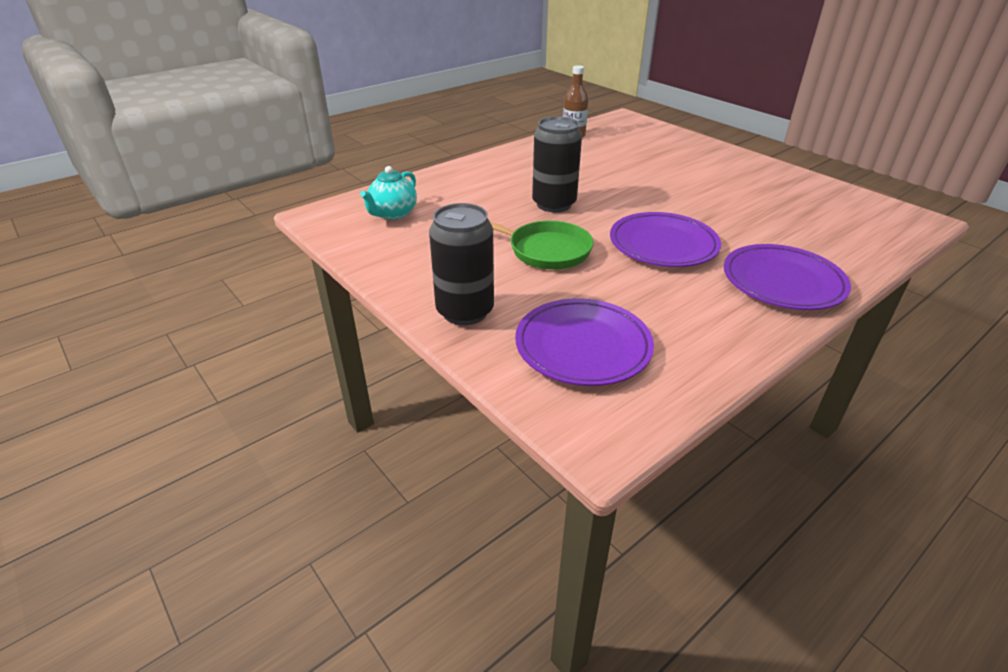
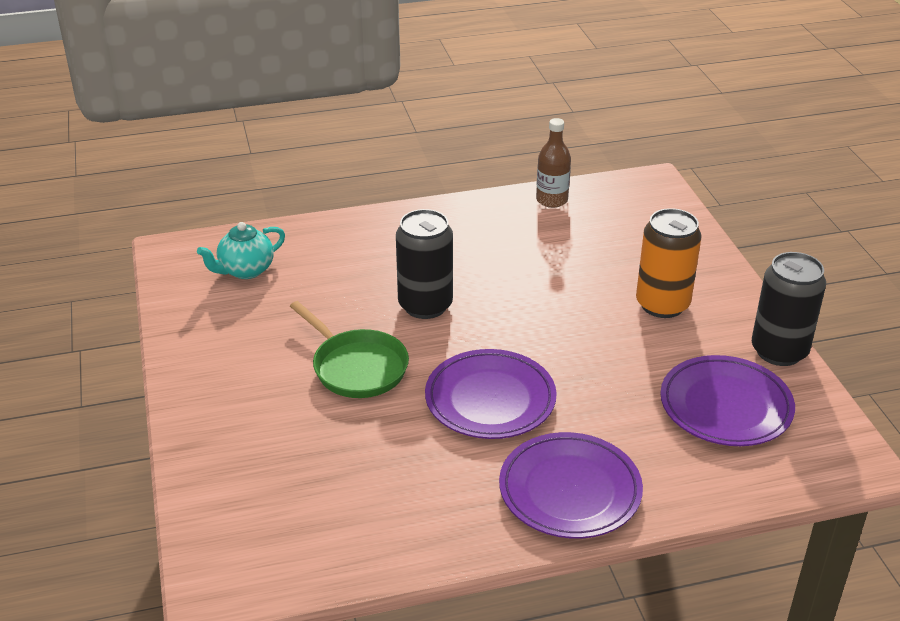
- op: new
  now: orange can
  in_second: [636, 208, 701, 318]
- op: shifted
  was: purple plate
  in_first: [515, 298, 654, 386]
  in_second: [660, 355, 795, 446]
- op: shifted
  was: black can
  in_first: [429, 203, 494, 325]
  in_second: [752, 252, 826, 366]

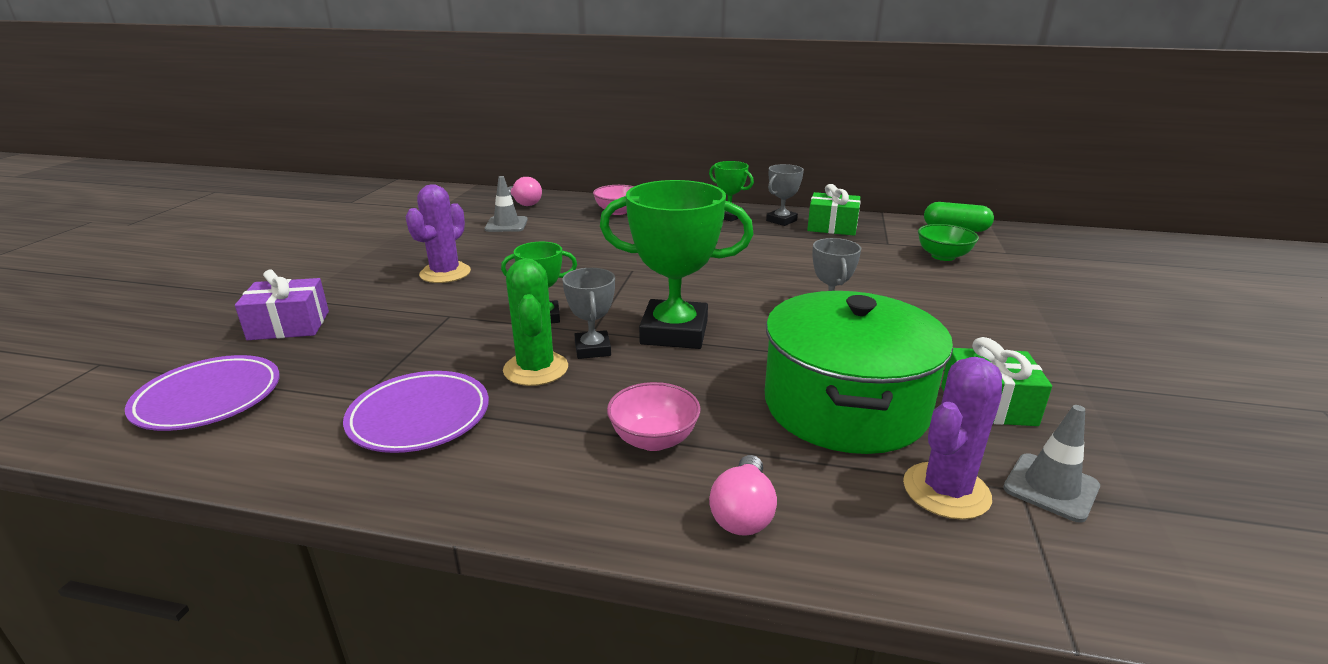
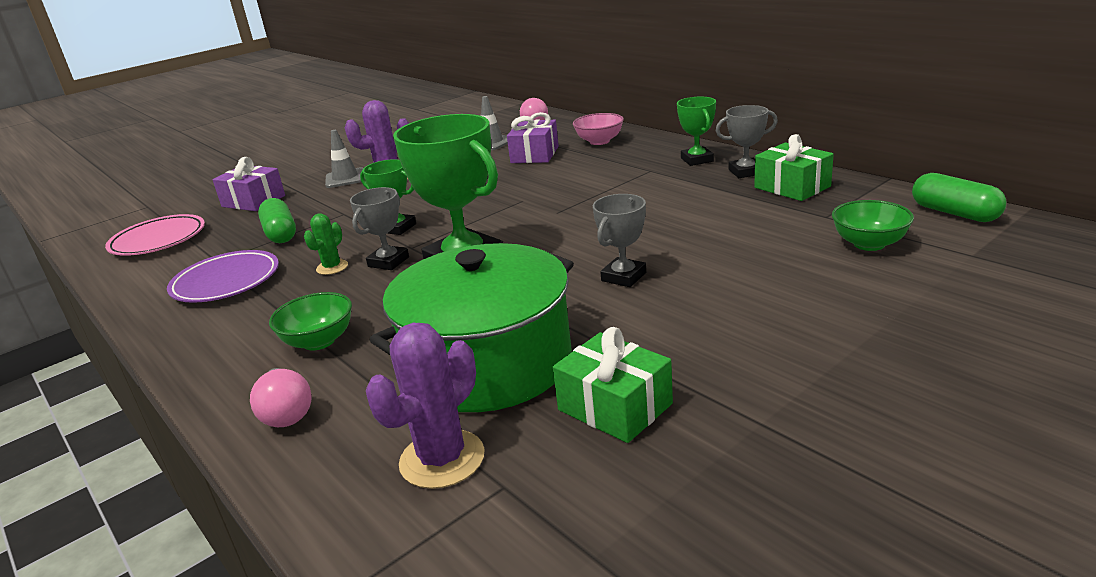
- op: repainted
  was: purple plate
  now: pink plate
  in_first: [125, 355, 280, 431]
  in_second: [105, 214, 205, 256]
- op: rotated
  was: pink light bulb
  in_first: [709, 455, 777, 536]
  in_second: [250, 368, 312, 427]
  clockwise: -75
- op: new
  now: green capsule
  in_second: [258, 198, 296, 243]
- op: repainted
  was: pink bowl
  now: green bowl
  in_first: [607, 382, 700, 451]
  in_second: [269, 292, 352, 351]
- op: scaled
  was: green cactus
  in_first: [503, 259, 568, 386]
  in_second: [304, 213, 348, 275]
  ratio: 0.57
- op: shifted
  was: grey traffic cone
  in_first: [1003, 405, 1100, 523]
  in_second: [325, 130, 365, 188]
- op: rotated
  was: purple cactus
  in_first: [903, 357, 1002, 520]
  in_second: [366, 323, 485, 489]
  clockwise: -45
- op: new
  now: purple gift
  in_second: [507, 112, 559, 163]

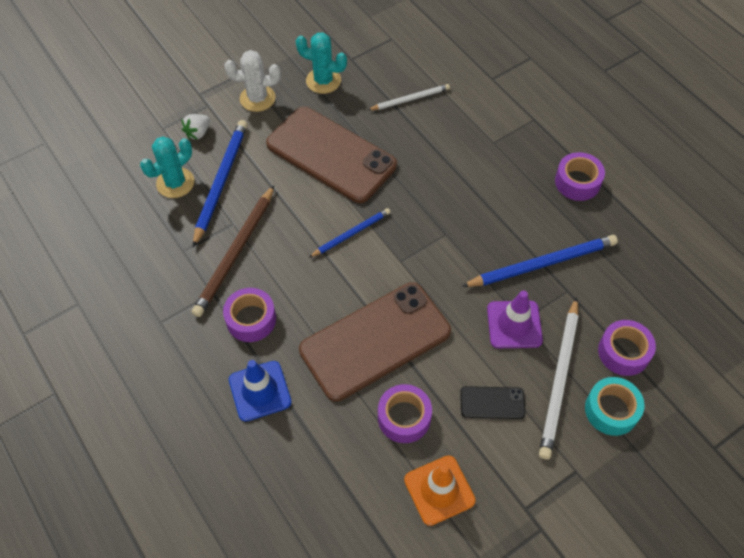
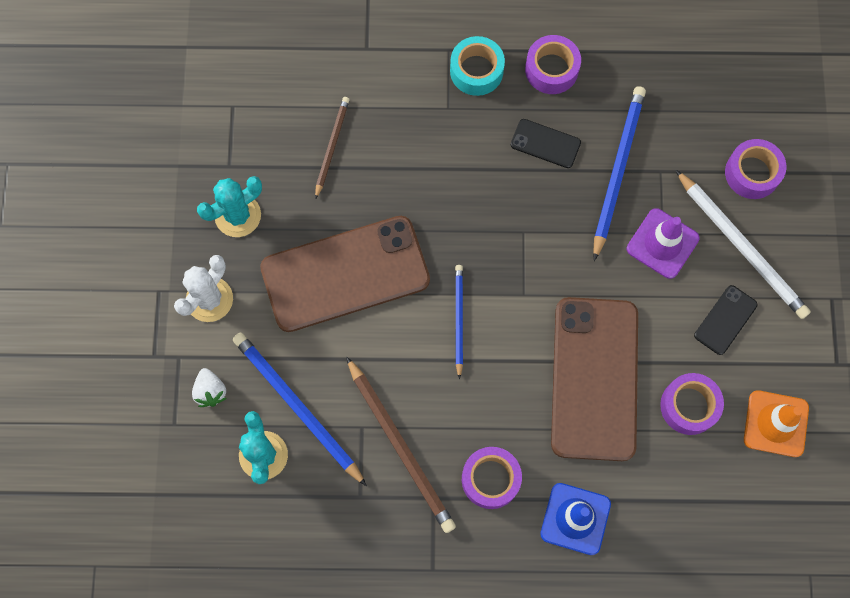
- op: repainted
  was: white pencil
  now: brown pencil
  in_first: [368, 84, 450, 110]
  in_second: [315, 97, 350, 200]
- op: shifted
  was: turquoise tape
  in_first: [585, 377, 645, 436]
  in_second: [450, 36, 505, 96]
- op: new
  now: black phone
  in_second: [511, 119, 581, 168]

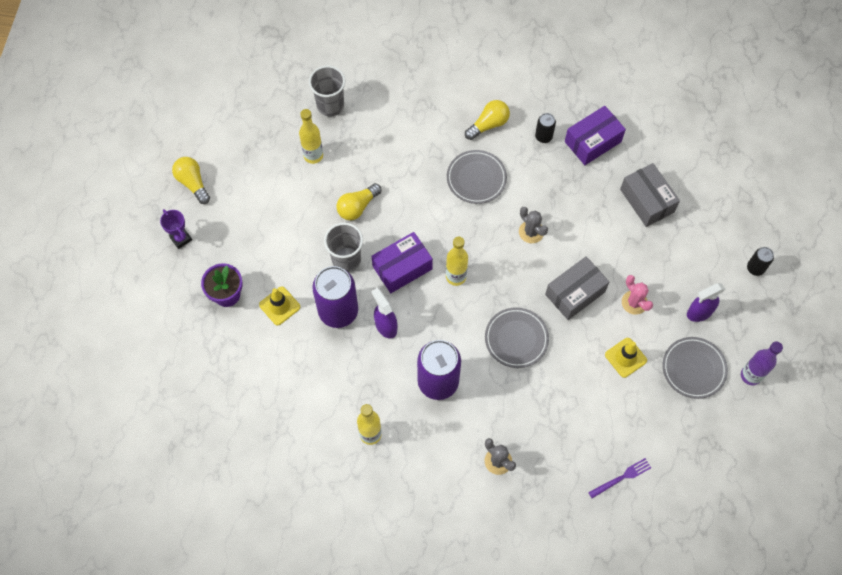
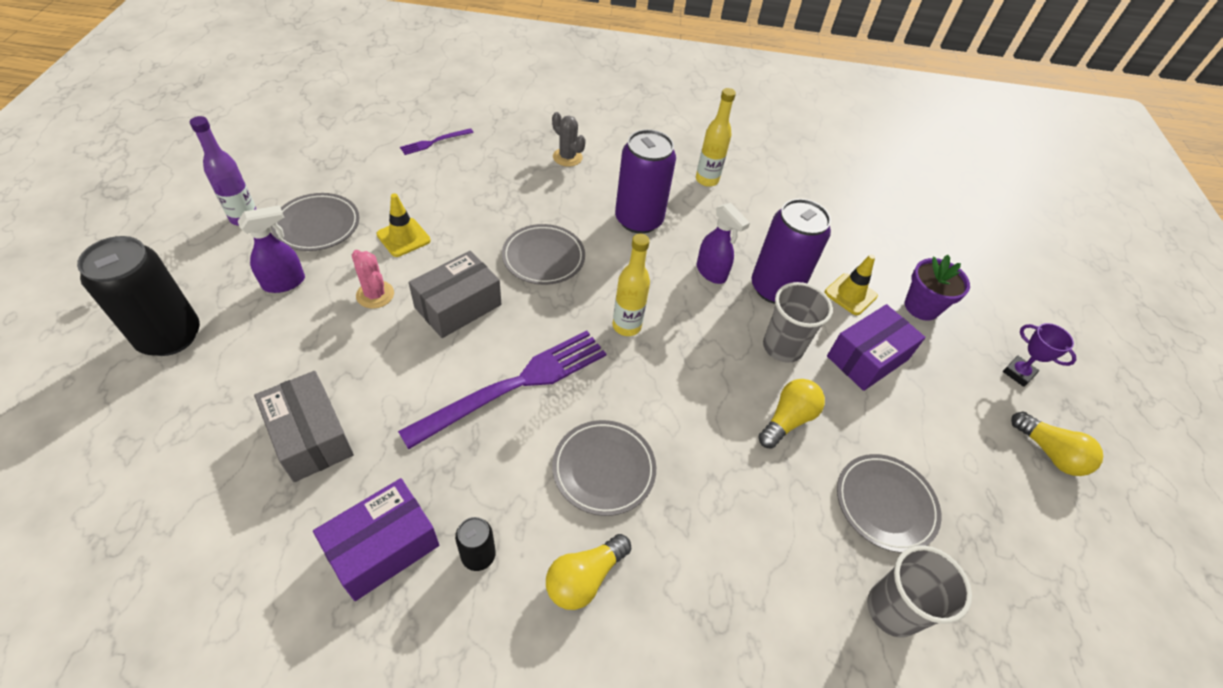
- op: scaled
  was: black can
  in_first: [747, 247, 774, 276]
  in_second: [77, 236, 200, 356]
  ratio: 2.12
- op: swapped
  was: grey cactus
  now: purple fork
  in_first: [519, 207, 548, 243]
  in_second: [398, 330, 606, 449]
- op: shifted
  was: purple box
  in_first: [372, 232, 433, 293]
  in_second: [827, 304, 926, 391]
- op: swapped
  was: yellow bottle
  now: grey plate
  in_first: [299, 109, 323, 164]
  in_second: [837, 454, 941, 553]

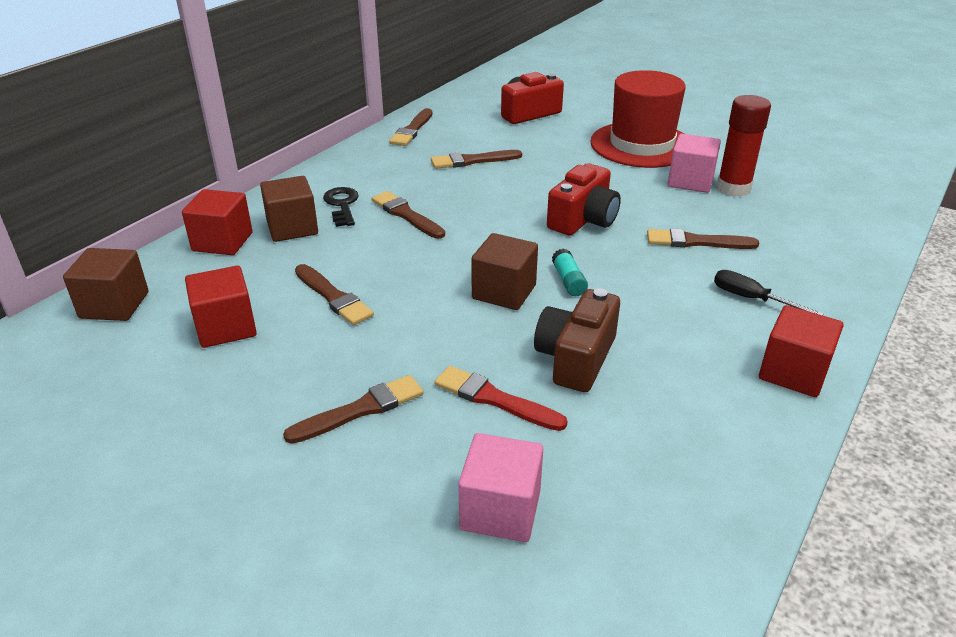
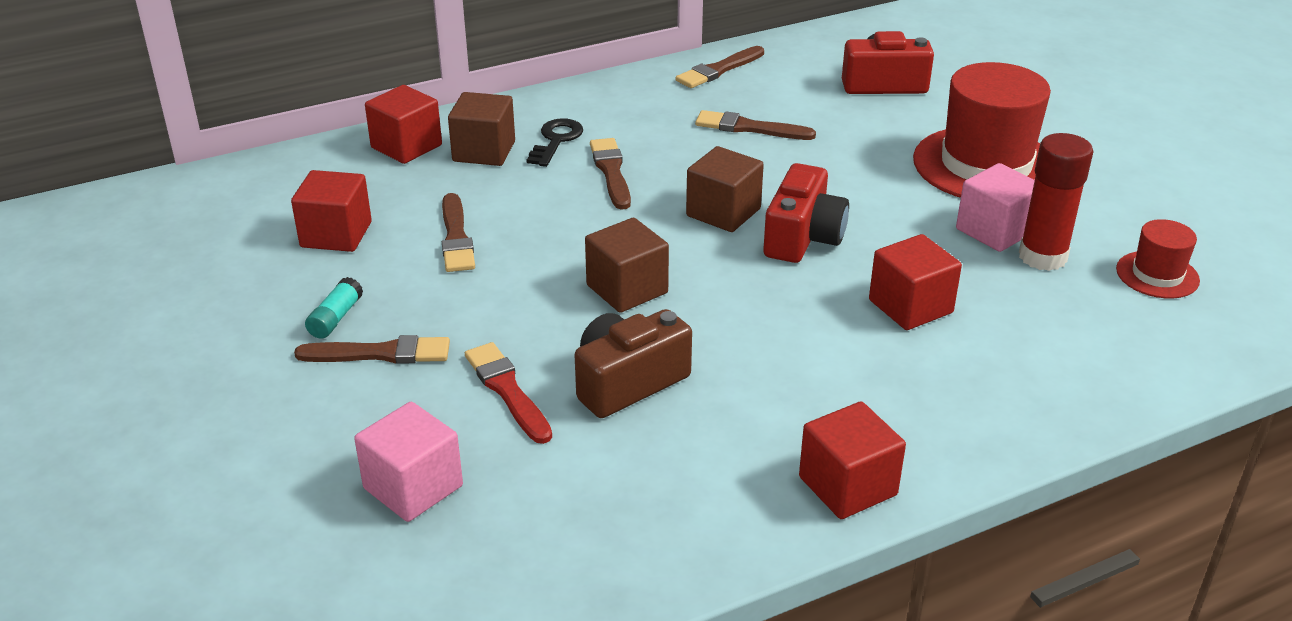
- op: shifted
  was: turquoise glue stick
  in_first: [552, 248, 588, 296]
  in_second: [305, 277, 363, 339]
- op: shifted
  was: brown cube
  in_first: [63, 248, 149, 321]
  in_second: [686, 146, 764, 232]
- op: rotated
  was: red camera
  in_first: [547, 163, 621, 235]
  in_second: [763, 163, 849, 263]
  clockwise: -45
- op: swapped
  was: brown brush
  now: red cube
  in_first: [647, 228, 759, 249]
  in_second: [869, 234, 962, 330]
- op: new
  now: red hat
  in_second: [1116, 219, 1200, 298]
- op: gone
  was: black screwdriver
  in_first: [714, 270, 824, 315]

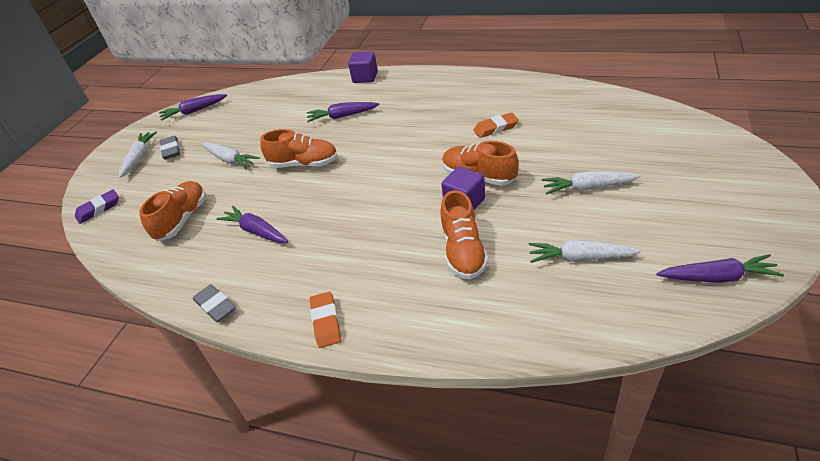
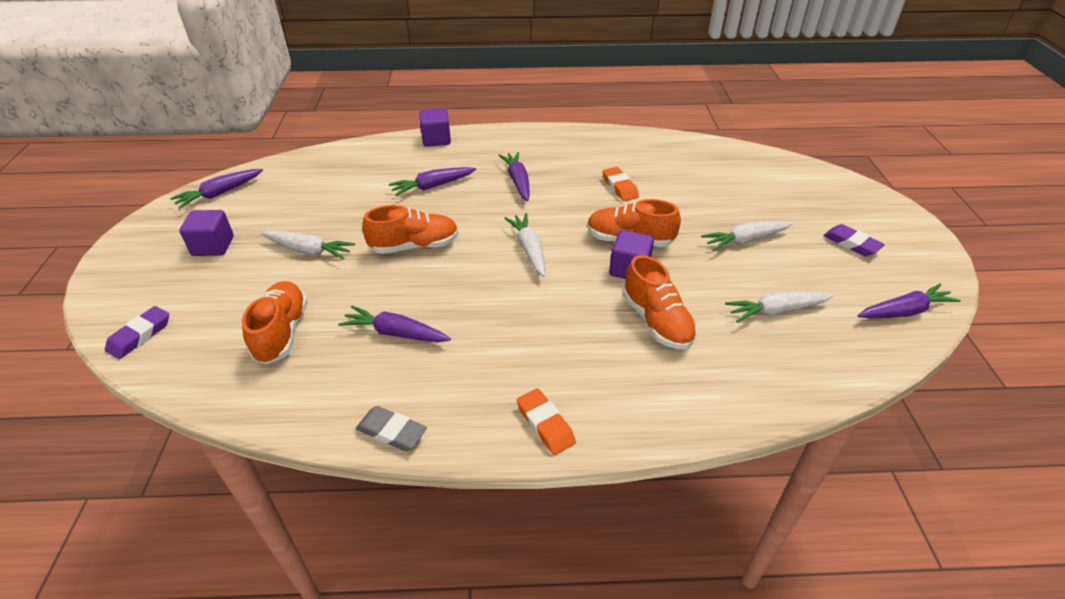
- op: swapped
  was: grey eraser
  now: purple cube
  in_first: [160, 136, 180, 160]
  in_second: [179, 210, 234, 256]
- op: new
  now: purple carrot
  in_second: [498, 152, 529, 201]
- op: shifted
  was: white carrot
  in_first: [119, 131, 157, 178]
  in_second: [504, 213, 545, 277]
- op: rotated
  was: orange eraser
  in_first: [473, 112, 519, 138]
  in_second: [602, 167, 639, 201]
  clockwise: -75
- op: new
  now: purple eraser
  in_second: [823, 224, 885, 256]

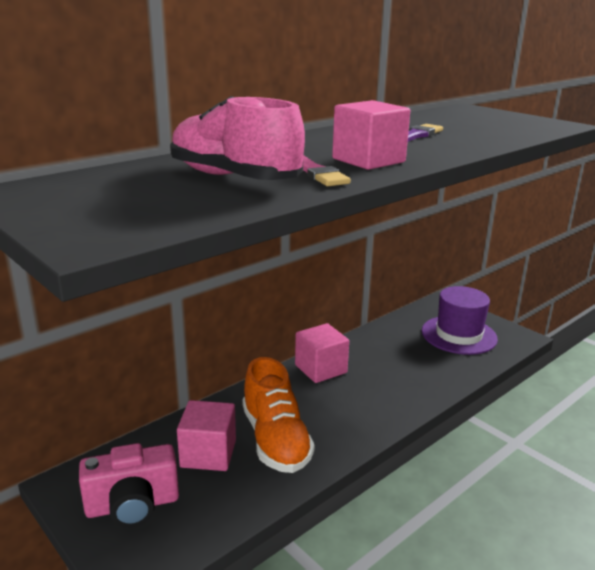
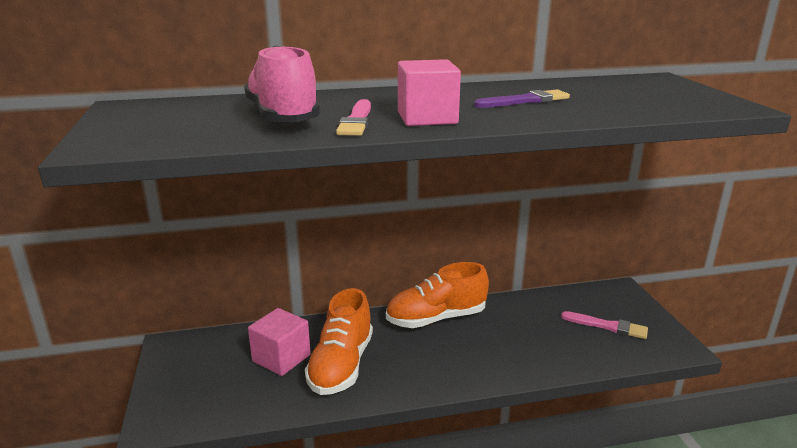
- op: swapped
  was: pink cube
  now: orange shoe
  in_first: [295, 323, 349, 383]
  in_second: [386, 262, 489, 328]
- op: swapped
  was: purple hat
  now: pink brush
  in_first: [422, 286, 498, 355]
  in_second: [561, 311, 648, 339]
- op: gone
  was: pink camera
  in_first: [79, 443, 179, 527]

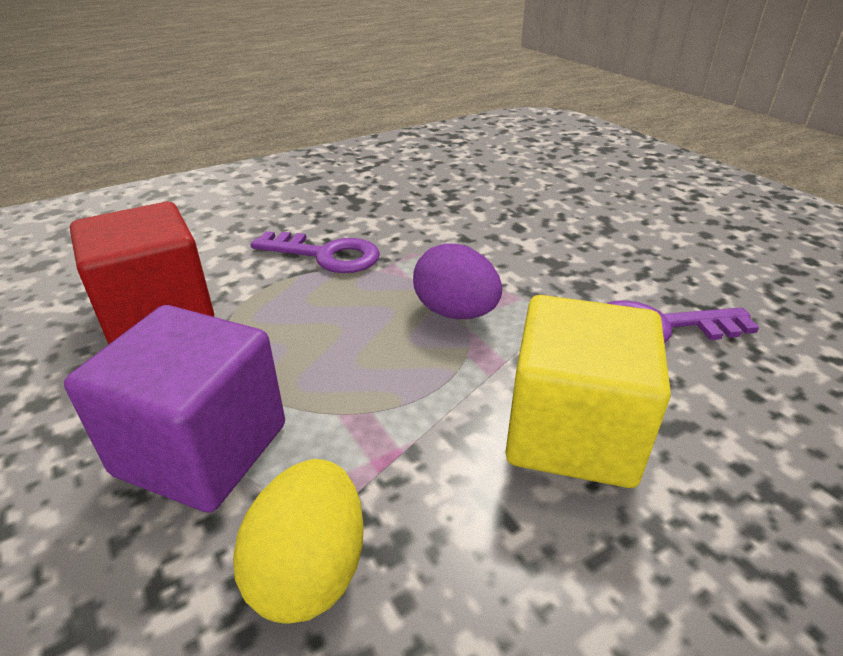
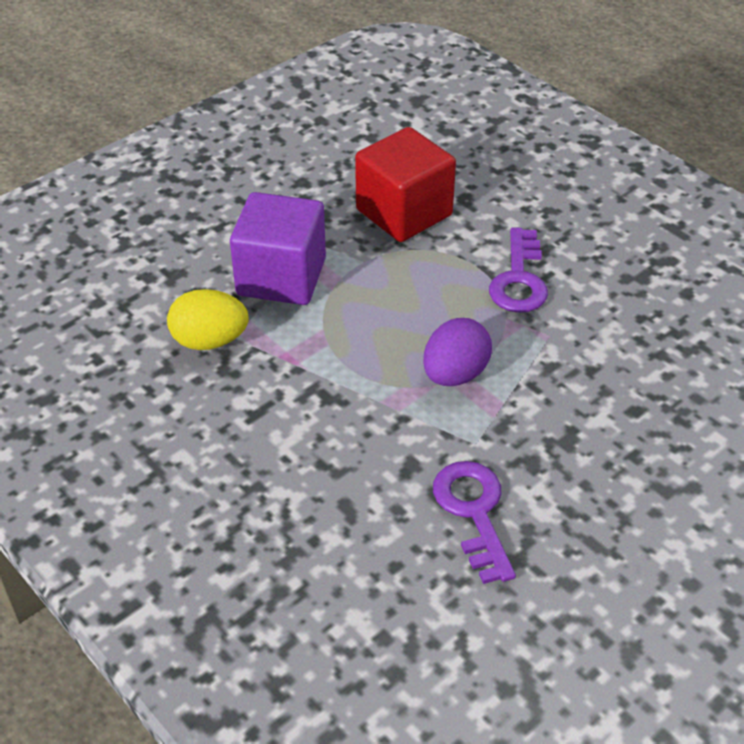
- op: gone
  was: yellow cube
  in_first: [505, 295, 671, 488]

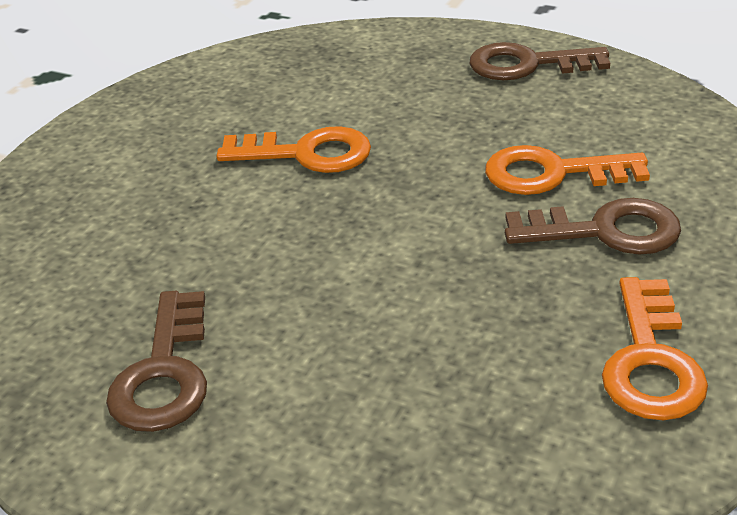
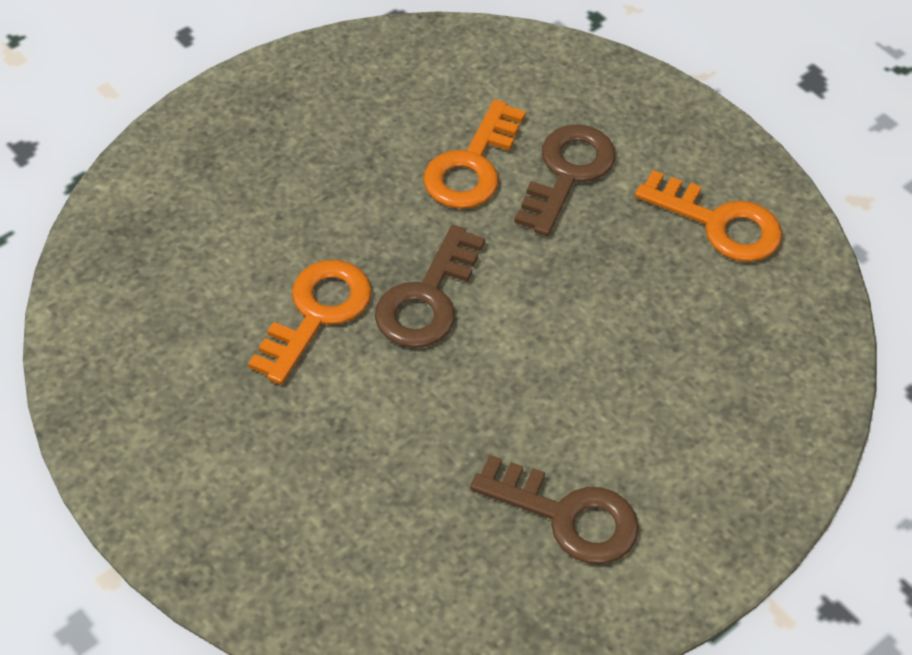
- op: shifted
  was: brown key
  in_first: [470, 42, 610, 80]
  in_second: [375, 225, 485, 348]

